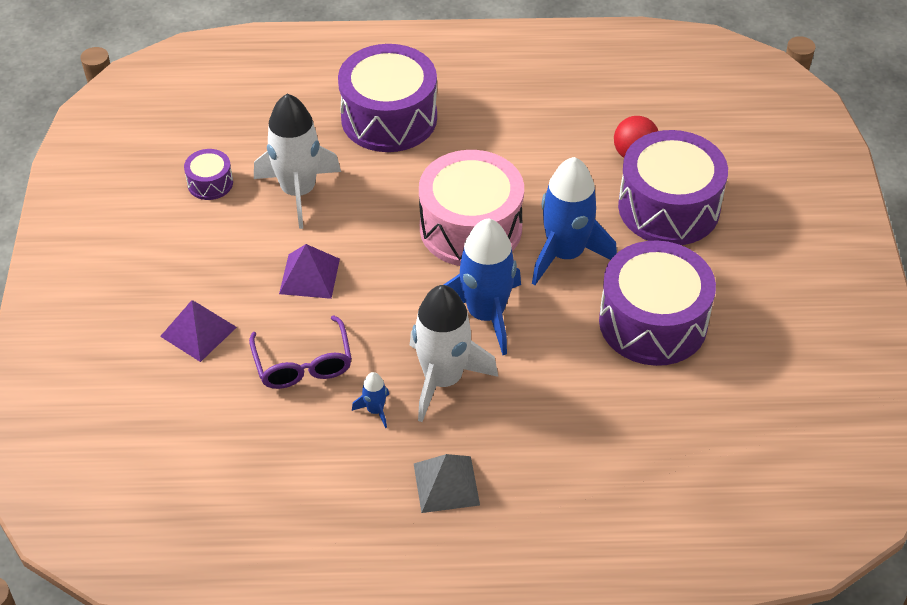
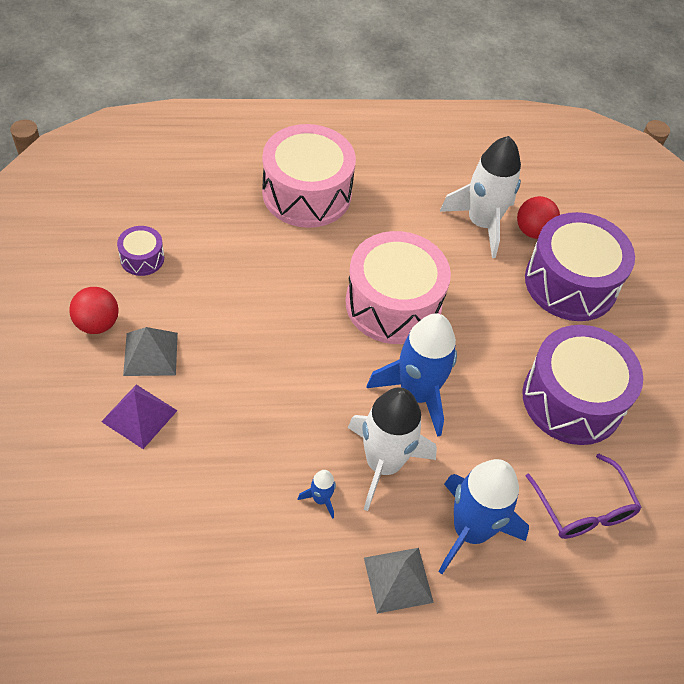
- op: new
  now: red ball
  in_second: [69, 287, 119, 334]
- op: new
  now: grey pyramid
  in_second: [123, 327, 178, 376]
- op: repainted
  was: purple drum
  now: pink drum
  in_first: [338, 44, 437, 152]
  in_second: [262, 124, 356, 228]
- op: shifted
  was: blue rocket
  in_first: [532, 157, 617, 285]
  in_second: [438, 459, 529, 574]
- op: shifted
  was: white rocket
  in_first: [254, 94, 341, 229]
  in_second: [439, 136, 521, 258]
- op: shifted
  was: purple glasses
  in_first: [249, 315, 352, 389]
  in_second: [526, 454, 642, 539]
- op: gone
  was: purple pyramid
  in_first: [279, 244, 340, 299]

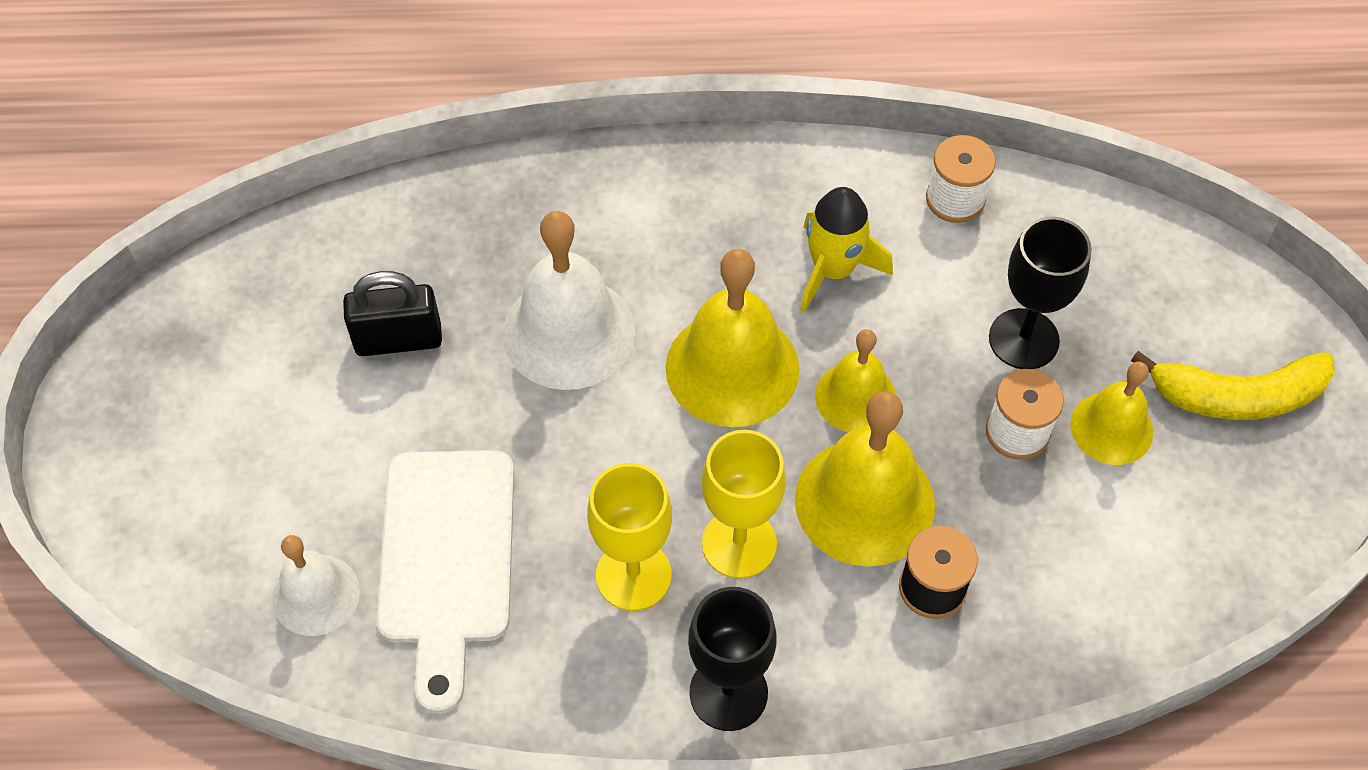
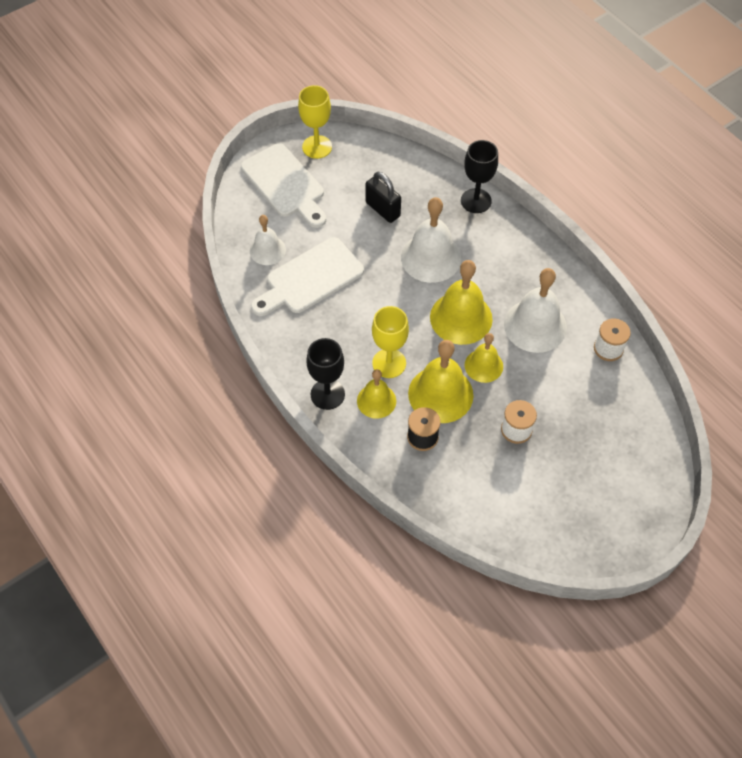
- op: new
  now: white cutting board
  in_second: [241, 143, 326, 228]
- op: shifted
  was: yellow goblet
  in_first: [587, 463, 672, 611]
  in_second: [298, 85, 332, 159]
- op: shifted
  was: yellow bell
  in_first: [1070, 361, 1154, 465]
  in_second: [357, 369, 396, 419]
- op: shifted
  was: black goblet
  in_first: [989, 217, 1092, 369]
  in_second: [461, 140, 498, 213]
- op: swapped
  was: yellow rocket
  now: white bell
  in_first: [800, 187, 893, 313]
  in_second: [504, 268, 567, 353]
- op: gone
  was: yellow banana
  in_first: [1131, 351, 1335, 420]

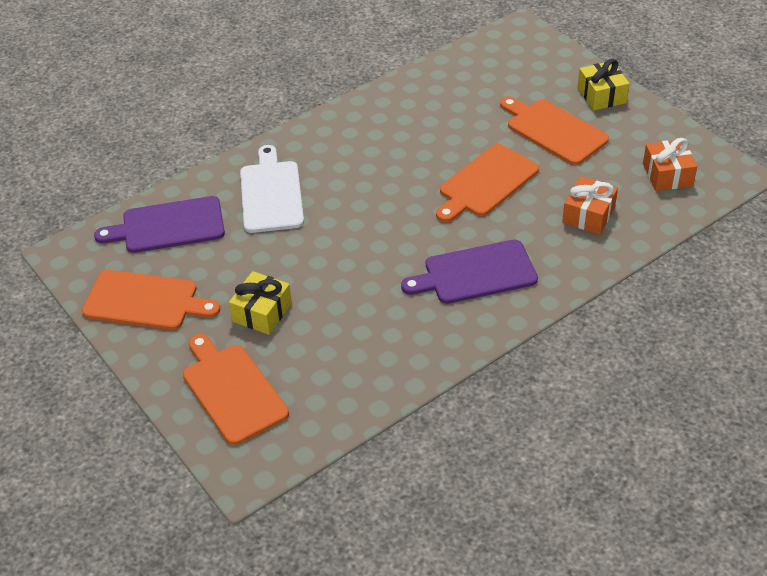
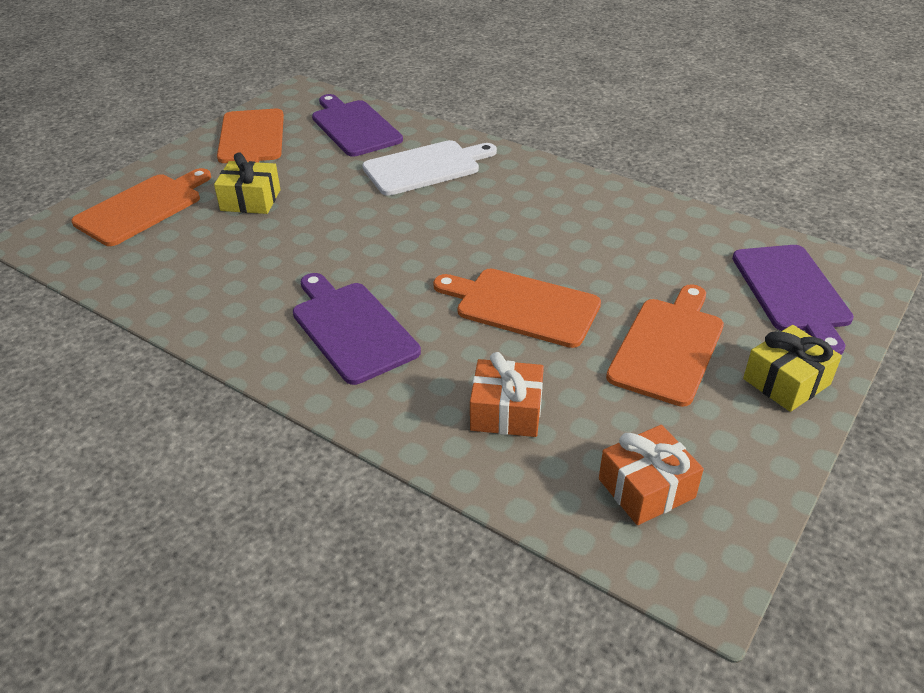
- op: new
  now: purple cutting board
  in_second: [732, 245, 854, 354]

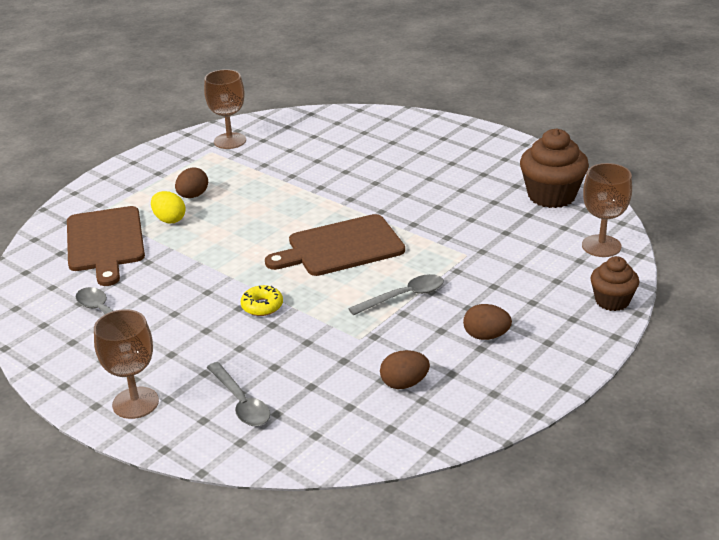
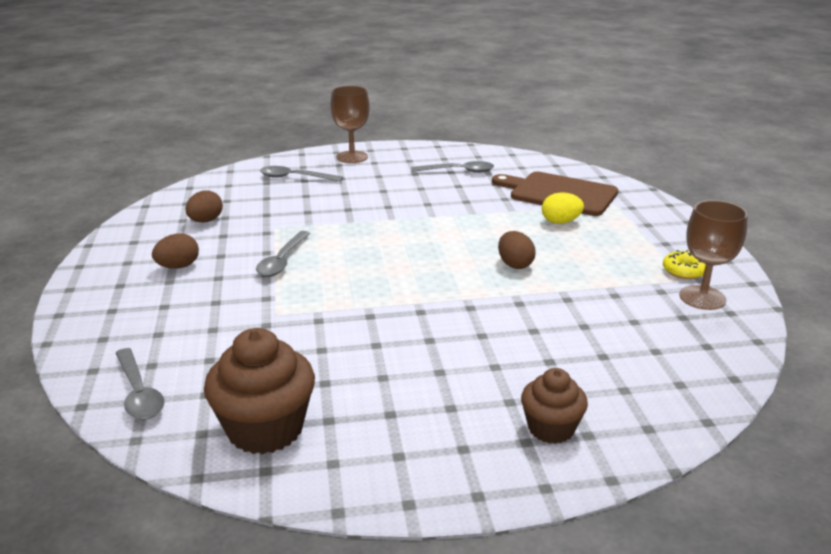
- op: swapped
  was: brown goblet
  now: grey spoon
  in_first: [582, 163, 632, 257]
  in_second: [115, 348, 164, 420]
- op: shifted
  was: brown egg
  in_first: [175, 167, 208, 198]
  in_second: [498, 231, 536, 269]
- op: shifted
  was: brown cupcake
  in_first: [590, 256, 639, 311]
  in_second: [521, 368, 588, 444]
- op: shifted
  was: yellow donut
  in_first: [241, 285, 283, 316]
  in_second: [663, 250, 706, 279]
- op: gone
  was: brown cutting board
  in_first: [265, 214, 405, 276]

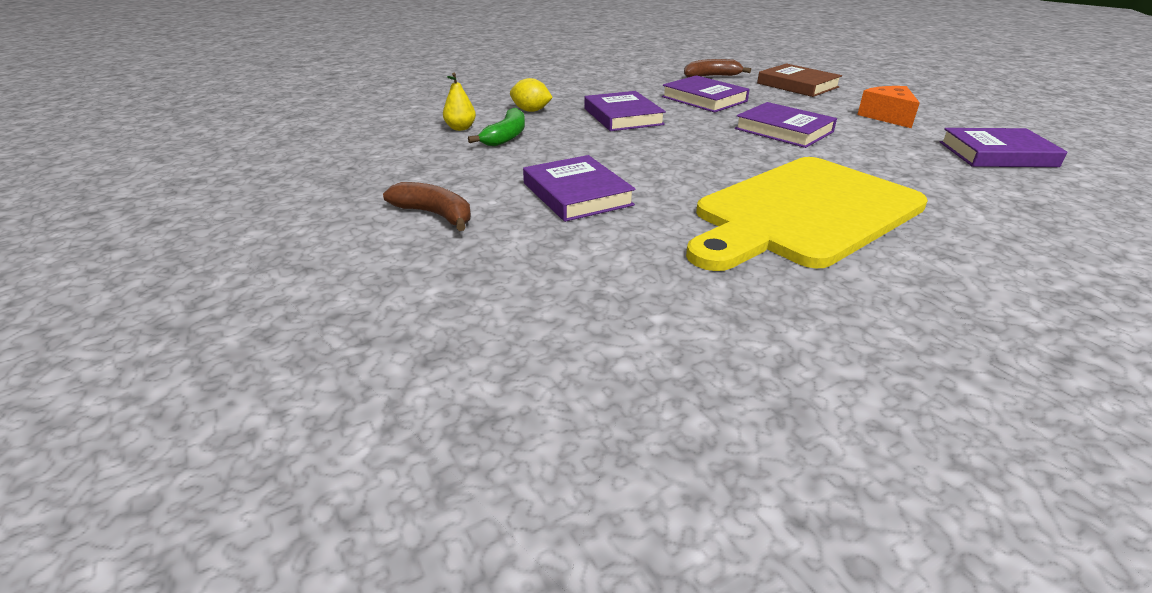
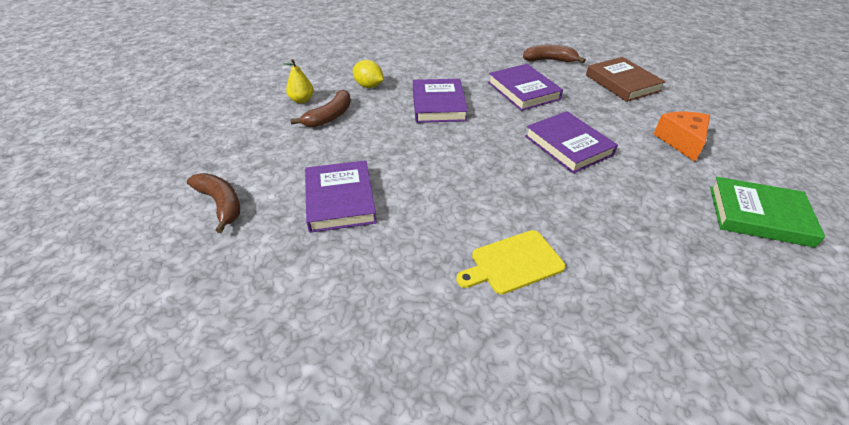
- op: repainted
  was: green banana
  now: brown banana
  in_first: [468, 108, 525, 146]
  in_second: [291, 90, 351, 127]
- op: scaled
  was: yellow cutting board
  in_first: [686, 157, 928, 271]
  in_second: [456, 230, 566, 295]
  ratio: 0.44
- op: repainted
  was: purple book
  now: green book
  in_first: [940, 128, 1067, 167]
  in_second: [710, 177, 825, 248]

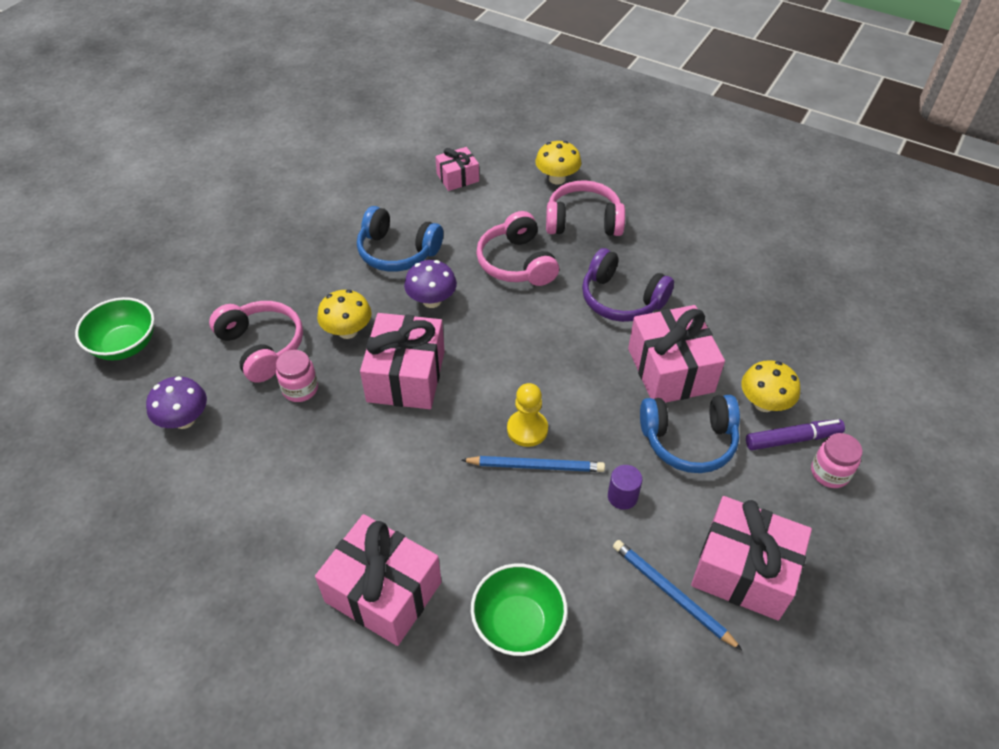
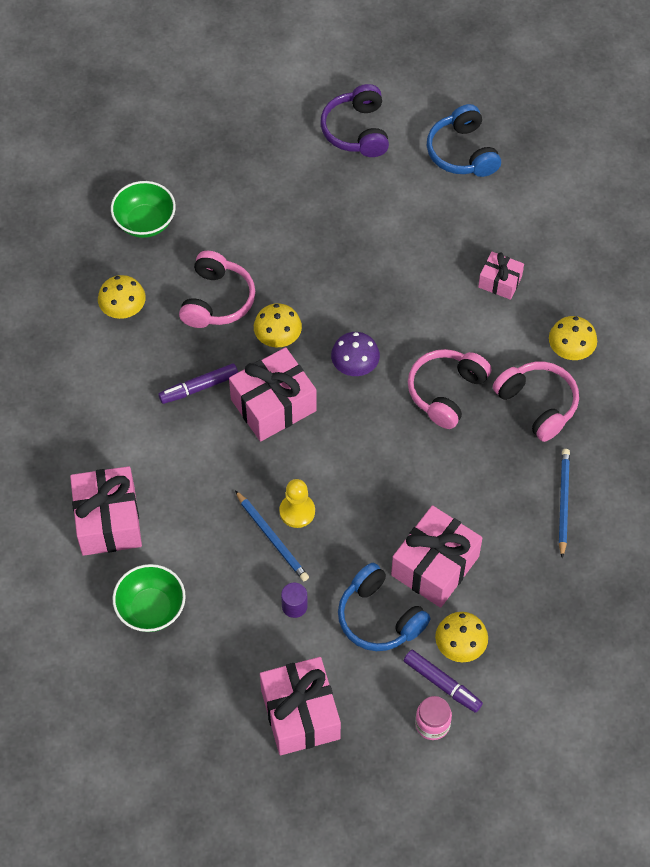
- op: repainted
  was: purple mushroom
  now: yellow mushroom
  in_first: [146, 376, 207, 429]
  in_second: [98, 275, 146, 319]
- op: new
  now: purple marker
  in_second: [158, 363, 238, 404]
- op: shifted
  was: purple headphones
  in_first: [582, 248, 674, 322]
  in_second: [320, 84, 389, 157]
- op: shifted
  was: blue headphones
  in_first: [357, 206, 443, 272]
  in_second: [427, 104, 501, 177]
- op: shifted
  was: blue pencil
  in_first: [613, 540, 742, 650]
  in_second: [559, 449, 570, 558]
- op: gone
  was: pink jar
  in_first: [276, 350, 318, 402]

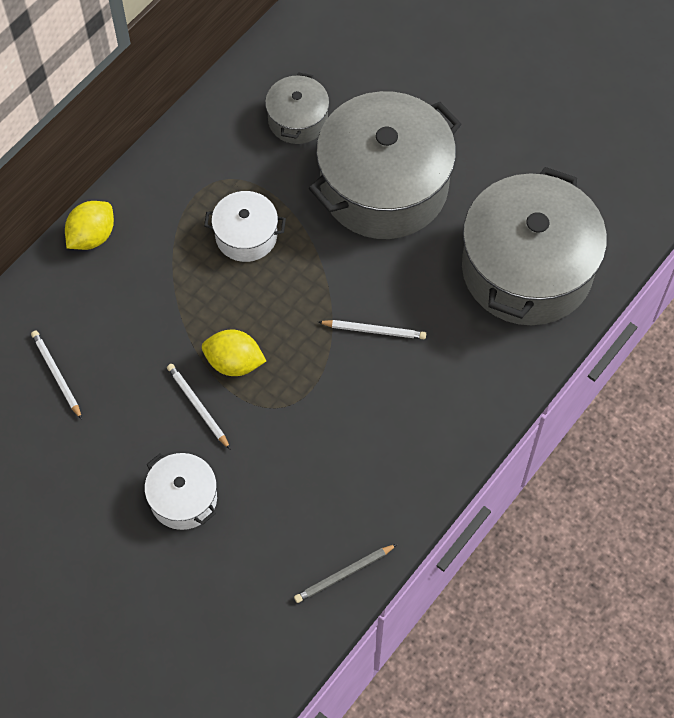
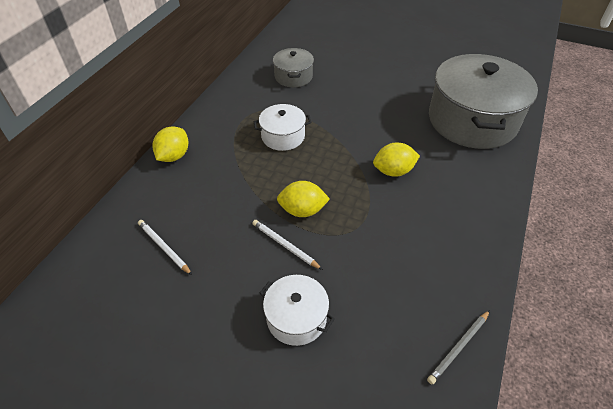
- op: swapped
  was: white pencil
  now: yellow lemon
  in_first: [318, 320, 426, 339]
  in_second: [373, 143, 420, 177]
- op: gone
  was: grey pot
  in_first: [309, 91, 461, 239]

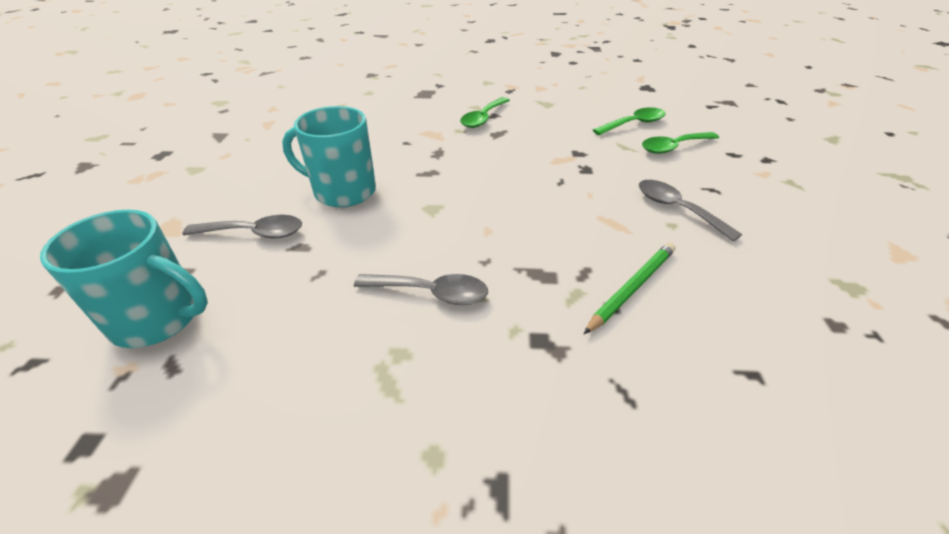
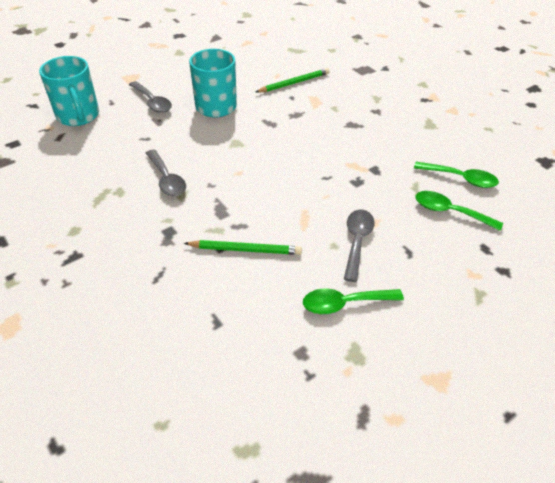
- op: new
  now: green pencil
  in_second: [256, 68, 329, 93]
- op: shifted
  was: green spoon
  in_first: [460, 97, 510, 128]
  in_second: [303, 288, 404, 314]

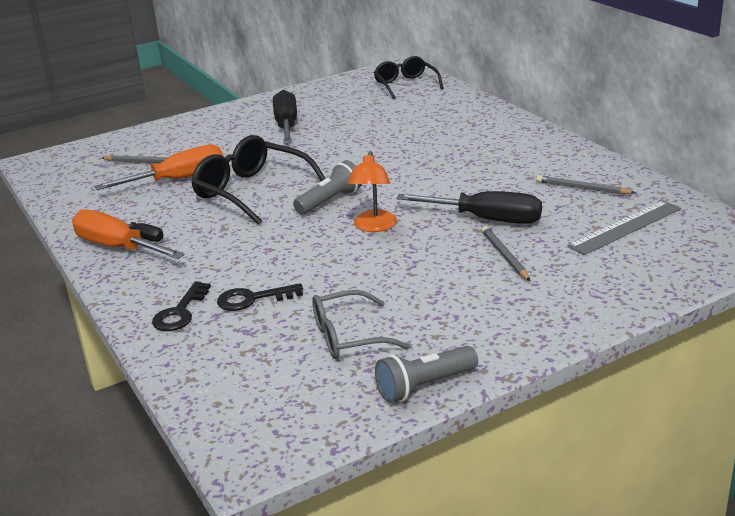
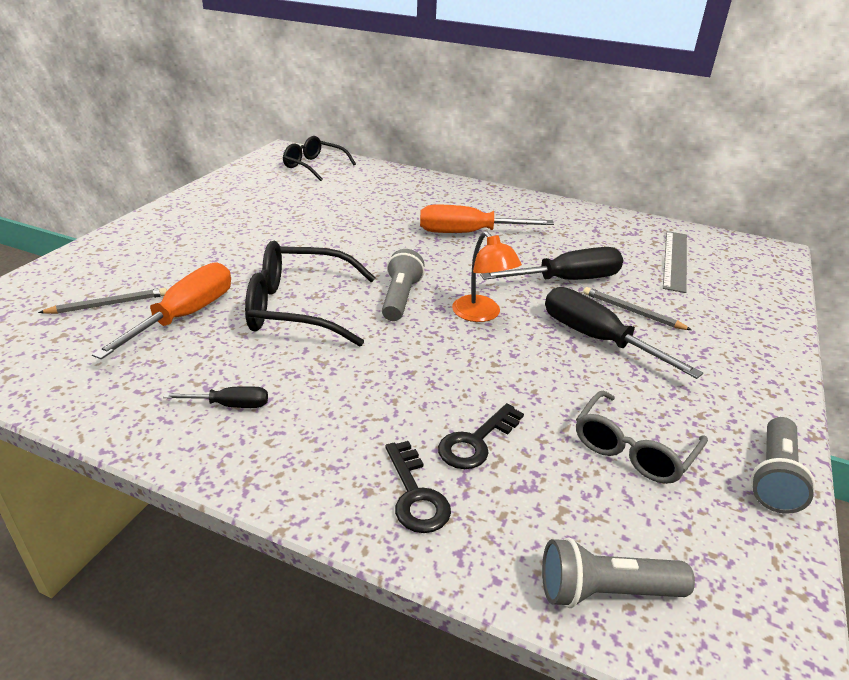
- op: shifted
  was: orange screwdriver
  in_first: [72, 209, 185, 259]
  in_second: [420, 205, 554, 233]
- op: new
  now: grey flashlight
  in_second: [542, 537, 695, 608]
- op: shifted
  was: black screwdriver
  in_first: [273, 90, 297, 144]
  in_second: [545, 287, 703, 379]
- op: gone
  was: grey pencil
  in_first: [536, 175, 635, 194]

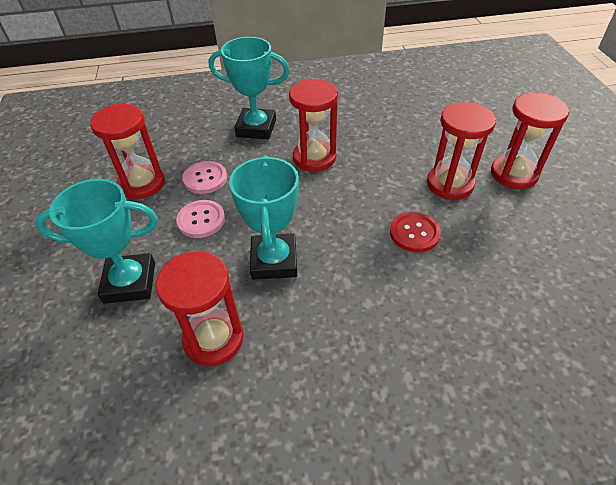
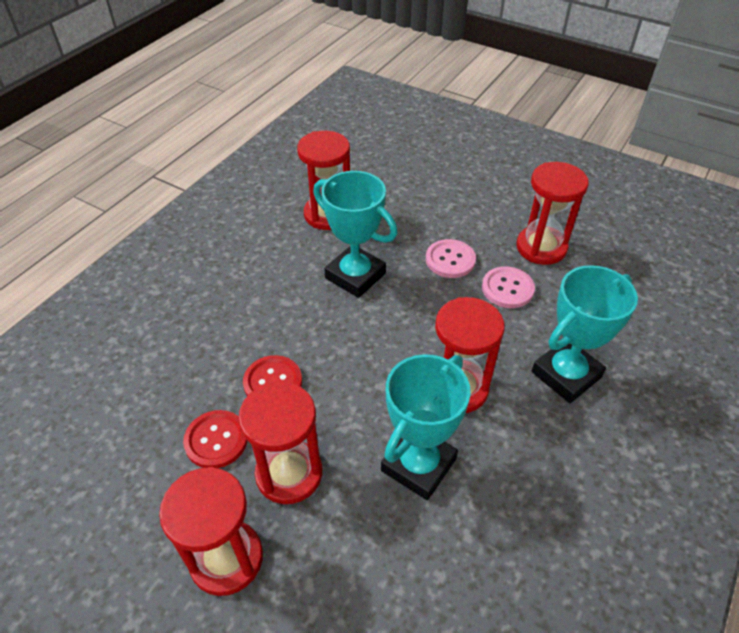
- op: new
  now: red button
  in_second: [183, 410, 247, 468]
- op: shifted
  was: turquoise trophy
  in_first: [35, 179, 158, 304]
  in_second: [381, 354, 471, 500]

